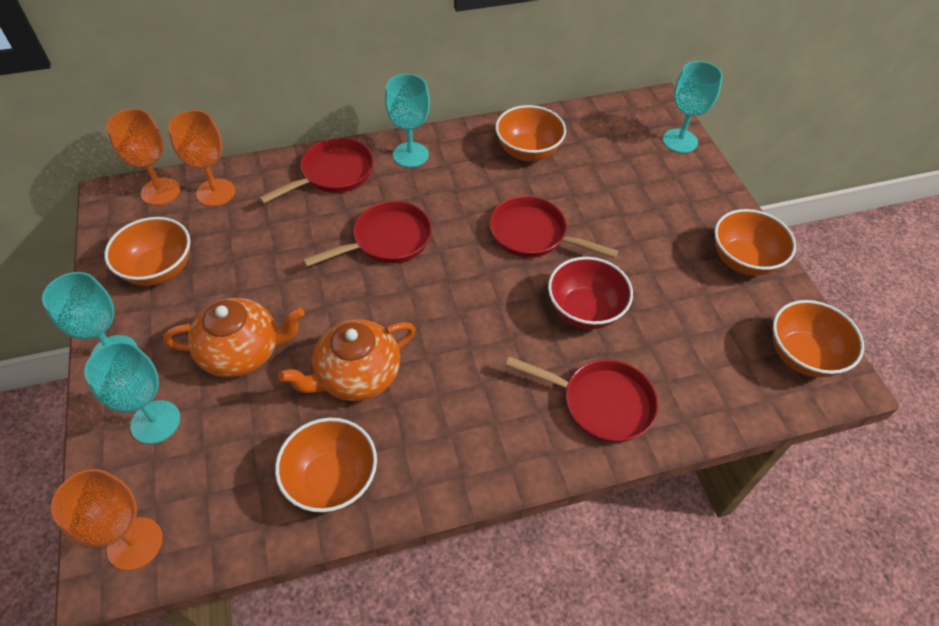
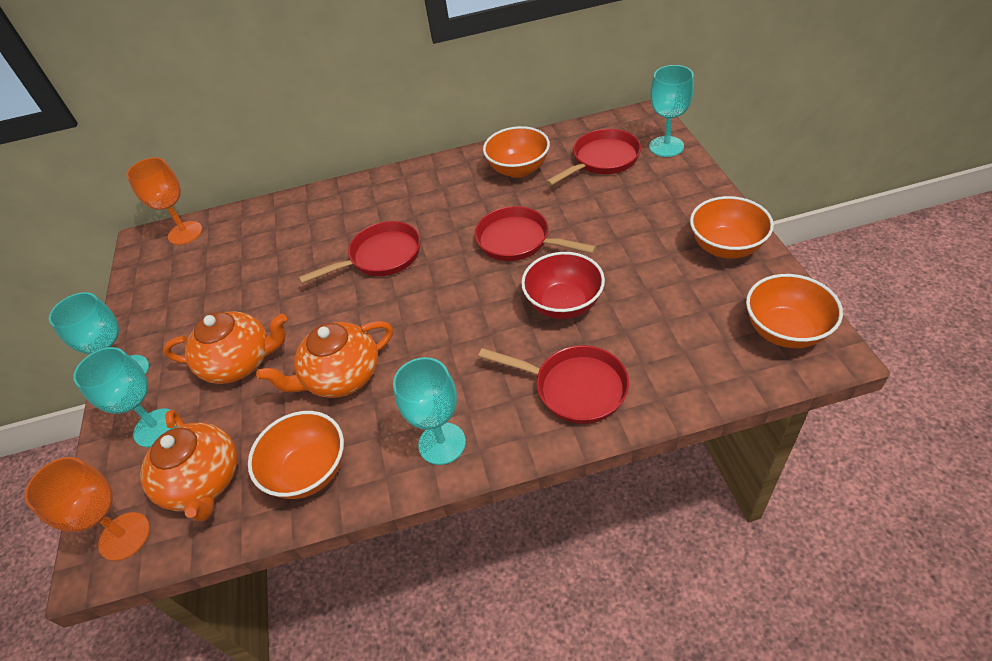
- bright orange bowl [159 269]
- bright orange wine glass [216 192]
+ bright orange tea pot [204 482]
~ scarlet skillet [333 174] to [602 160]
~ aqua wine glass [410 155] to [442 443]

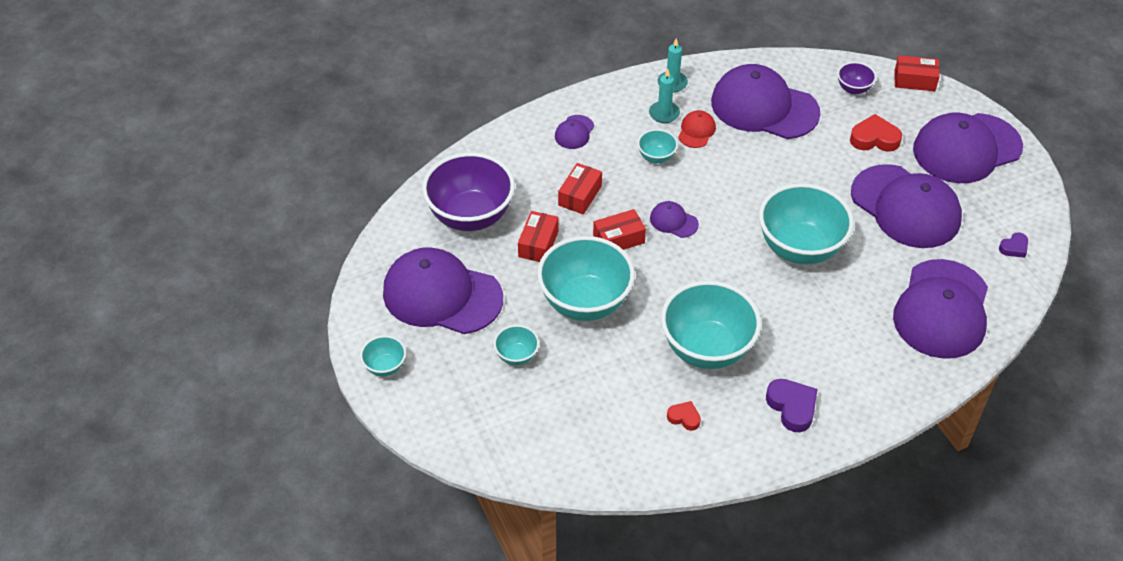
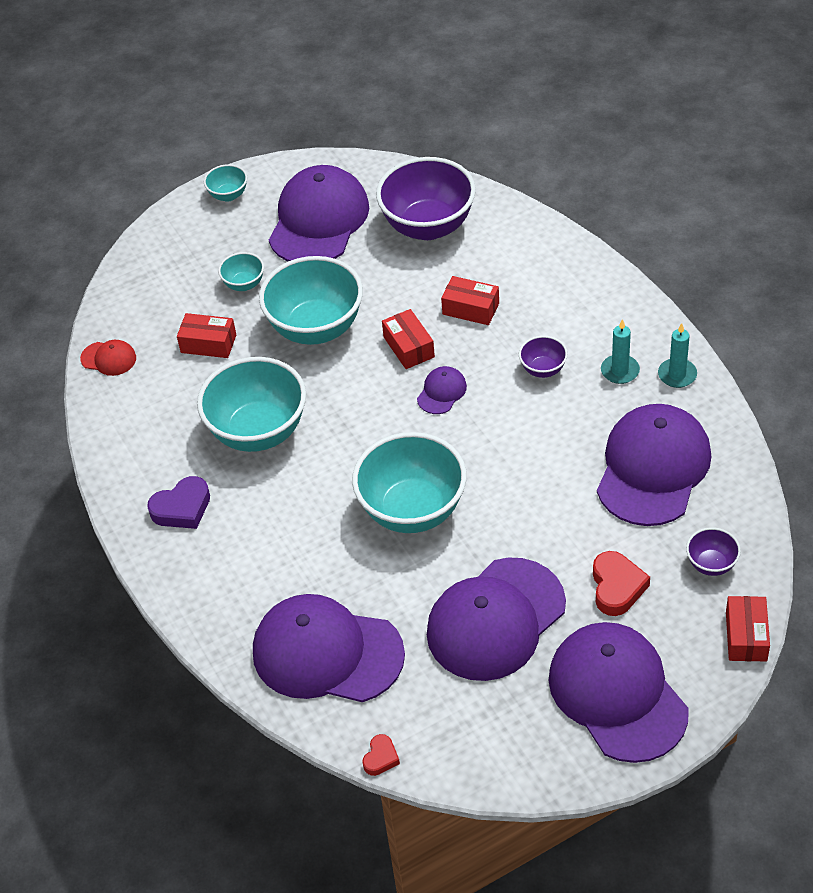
- violet baseball cap [574 132]
- violet heart [1014 248]
~ scarlet package [538 244] to [208 344]
~ scarlet heart [684 418] to [381 758]
~ scarlet baseball cap [696 131] to [108 358]
~ aqua bowl [656 157] to violet bowl [543 369]

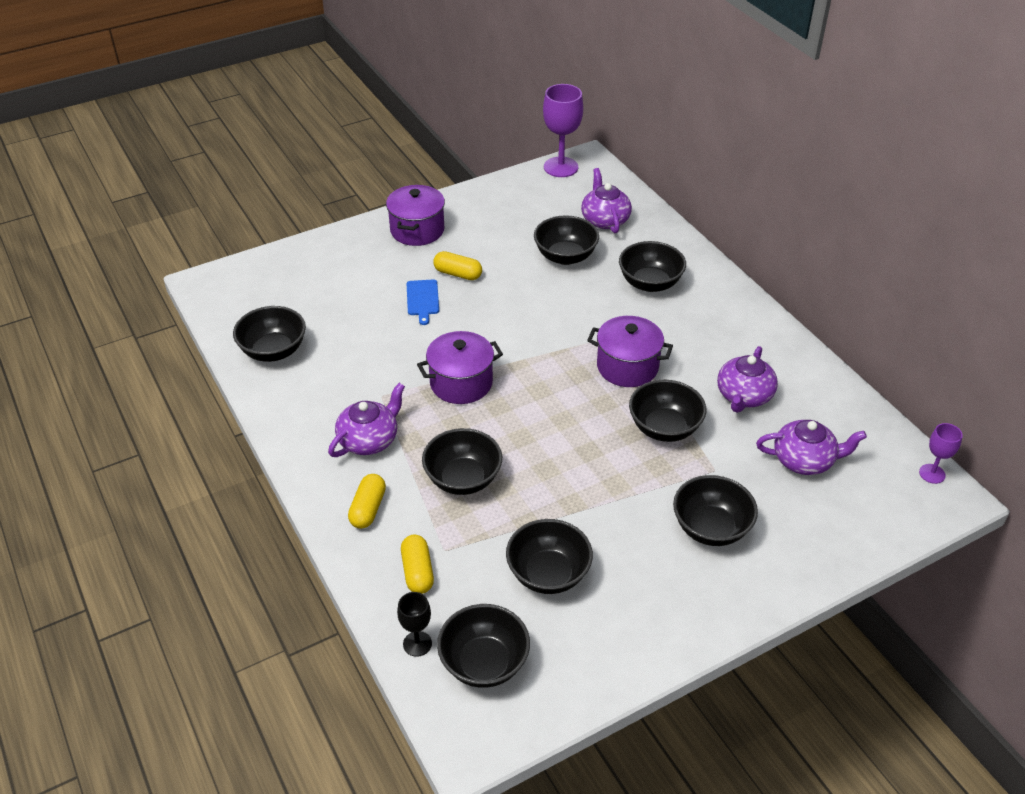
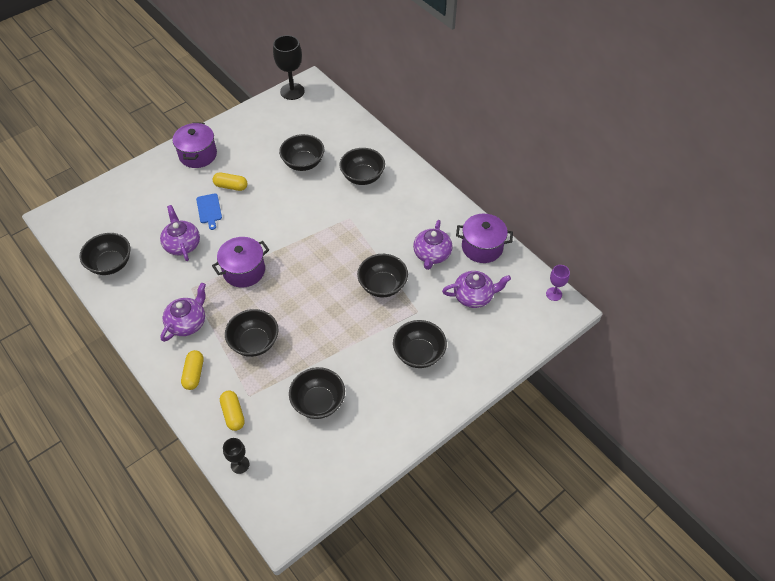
- black bowl [484 663]
~ violet tea pot [605 220] to [182 244]
~ violet pot [627 367] to [482 247]
~ violet wine glass [561 167] to black wine glass [292 91]

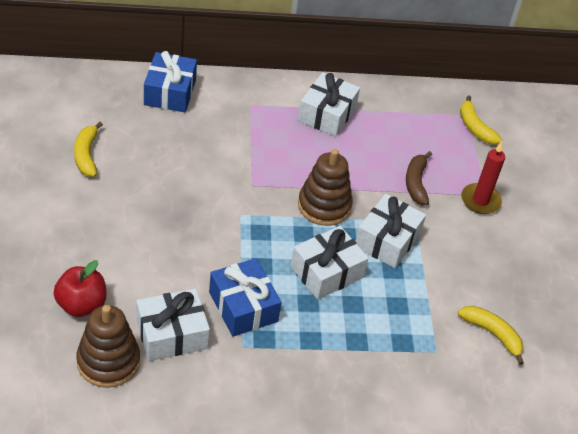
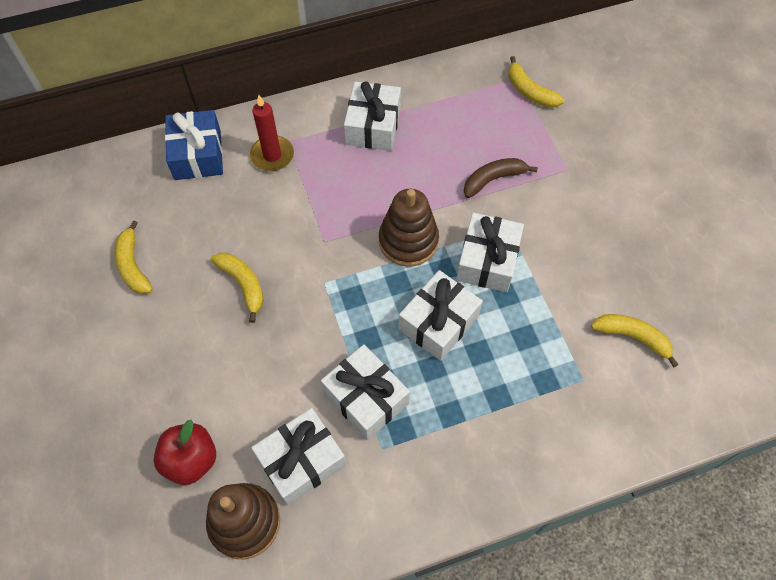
+ bright yellow banana [243 285]
~ scarlet wax candle [480 201] to [272 155]
~ blue present [243 306] to pure white present [366 398]
~ russet banana [416 183] = [493 179] 75 degrees clockwise

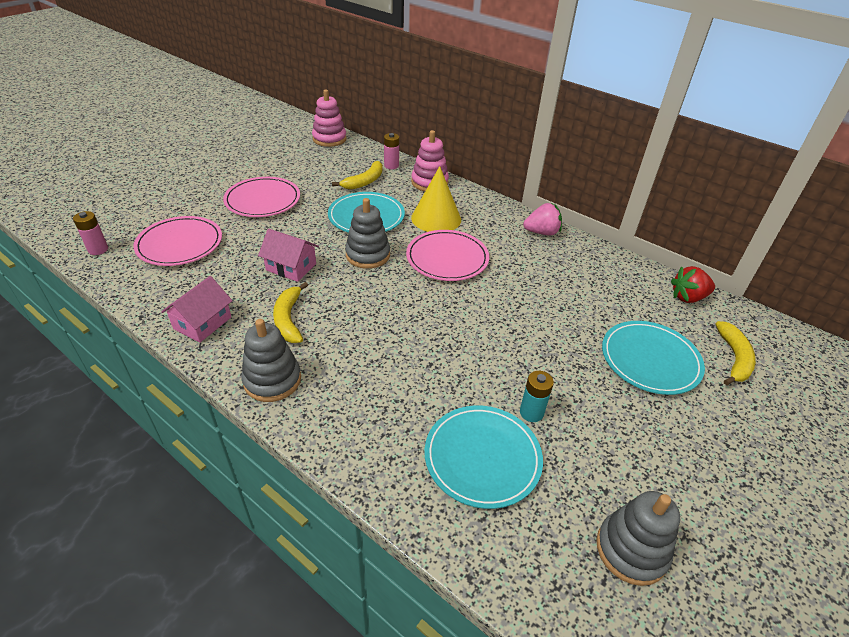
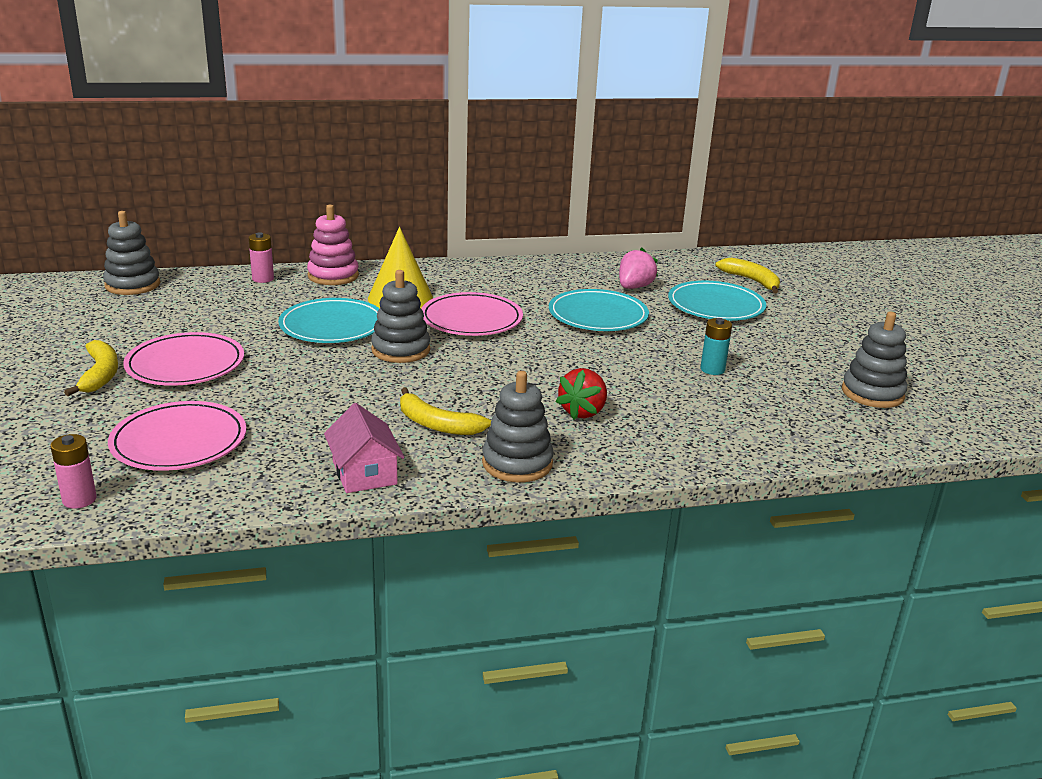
- rosy toy house [291 267]
~ bright yellow banana [364 181] to [100 375]
~ aqua plate [482 457] to [598 315]
~ rosy toy strawberry [542 232] to [634 287]
~ scarlet toy strawberry [688 297] to [583 412]
~ rosy stacking rings [329 139] to ash-grey stacking rings [132 285]

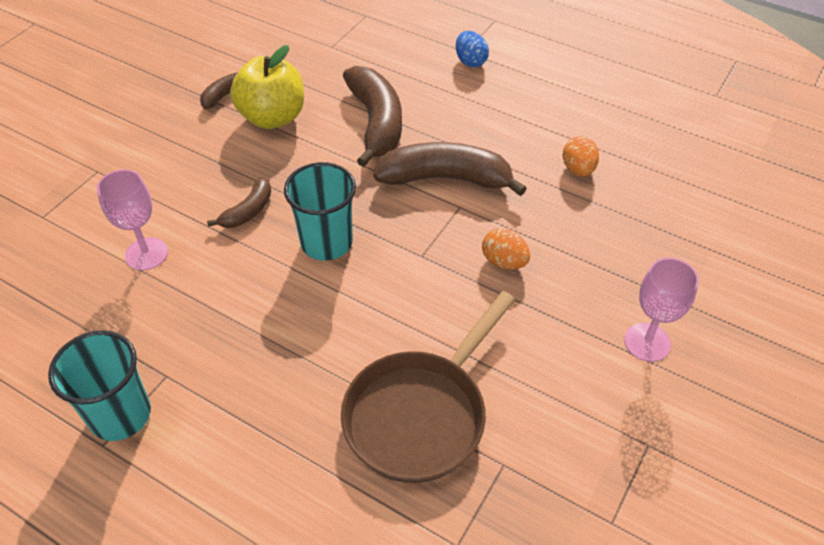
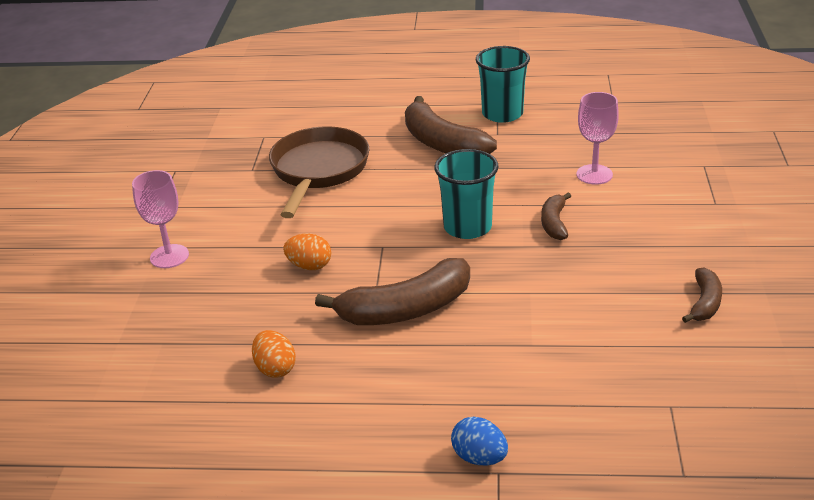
- bright yellow toy apple [272 117]
~ russet banana [376 123] to [442 143]

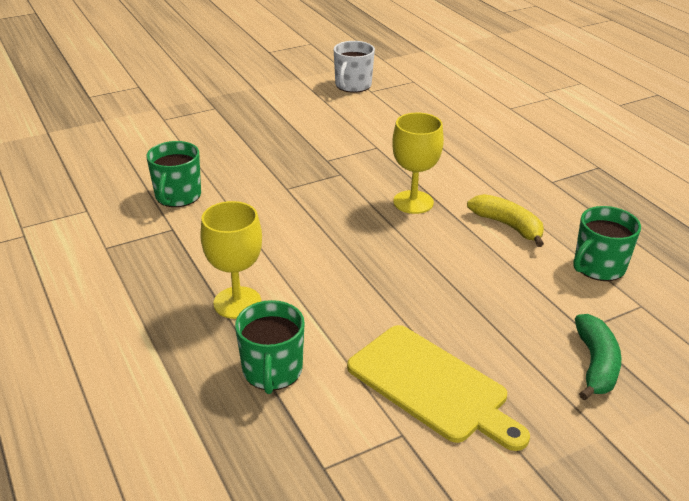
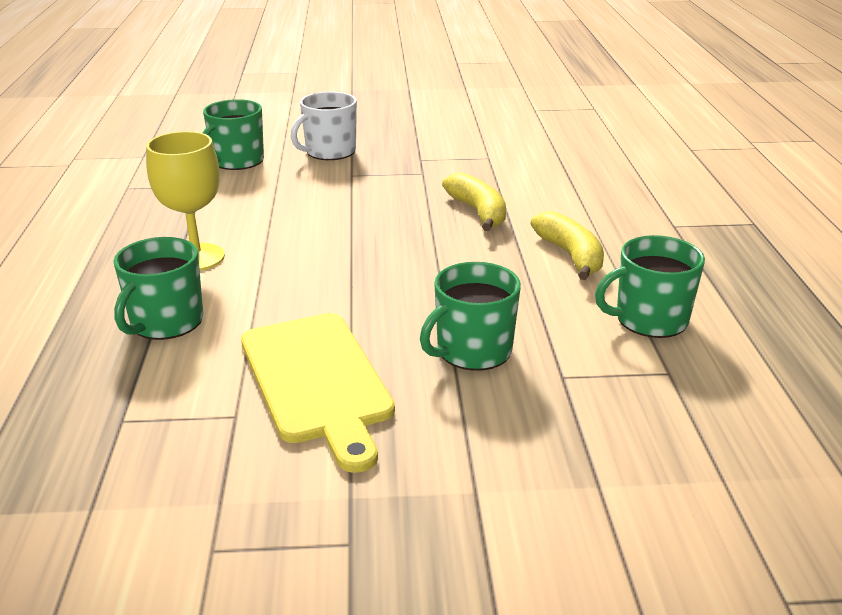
- emerald banana [595 364]
+ emerald mug [472 351]
~ pure white mug [352 85] to [329 152]
~ bright yellow wine glass [413 202] to bright yellow banana [478 212]

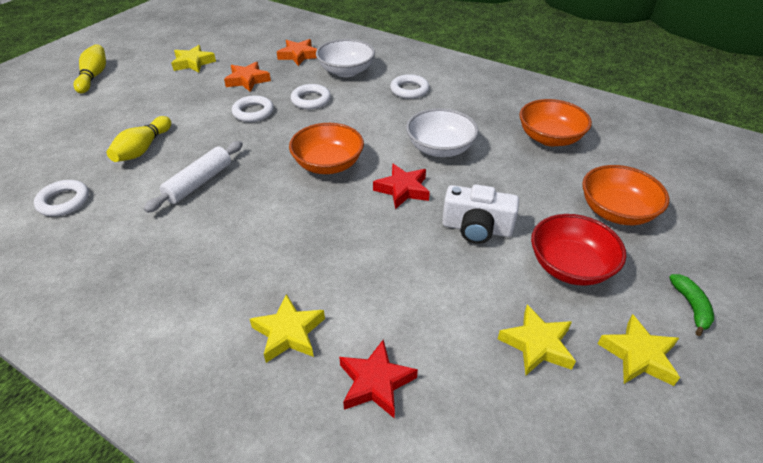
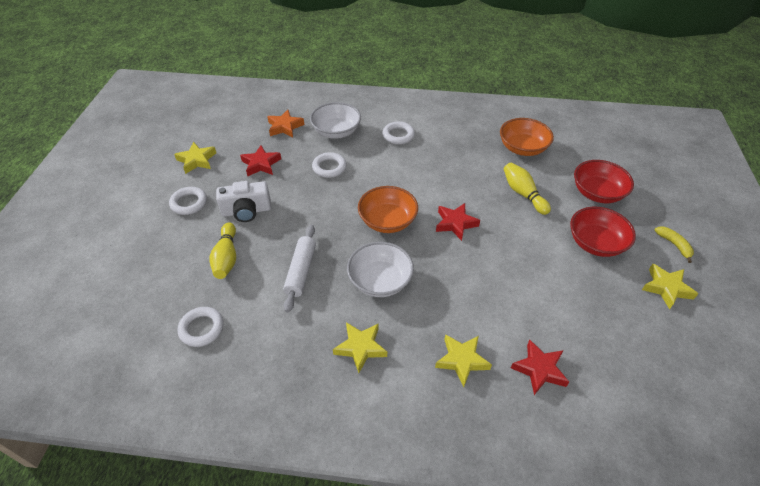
~ bright yellow skittle [94 76] to [523 194]
~ pure white ring [253 112] to [189 203]
~ pure white bowl [440 148] to [380 281]
~ pure white camera [476 228] to [246 211]
~ bright yellow star [537 344] to [360 348]
~ bright orange star [247 80] to scarlet star [261 164]
~ bright orange bowl [616 211] to scarlet bowl [597 193]
~ emerald banana [691 307] to bright yellow banana [674 245]

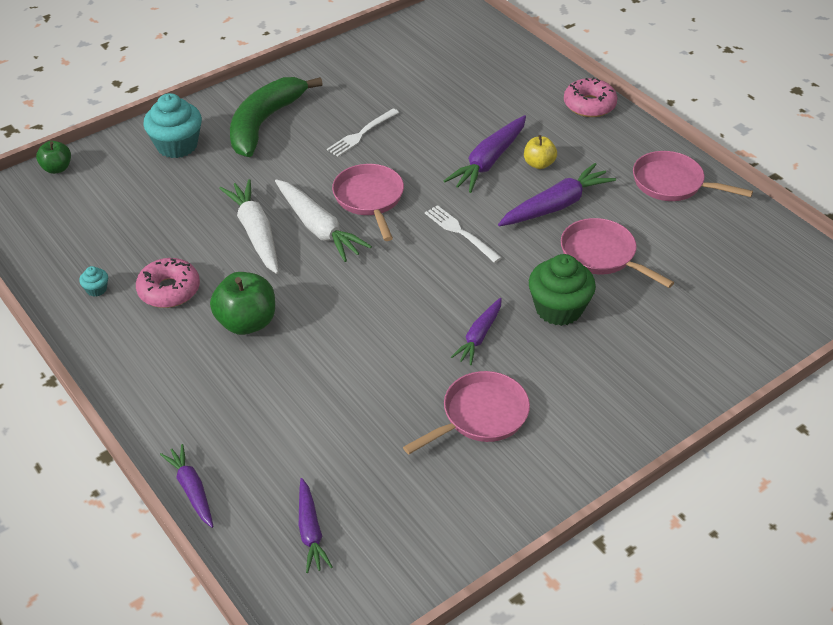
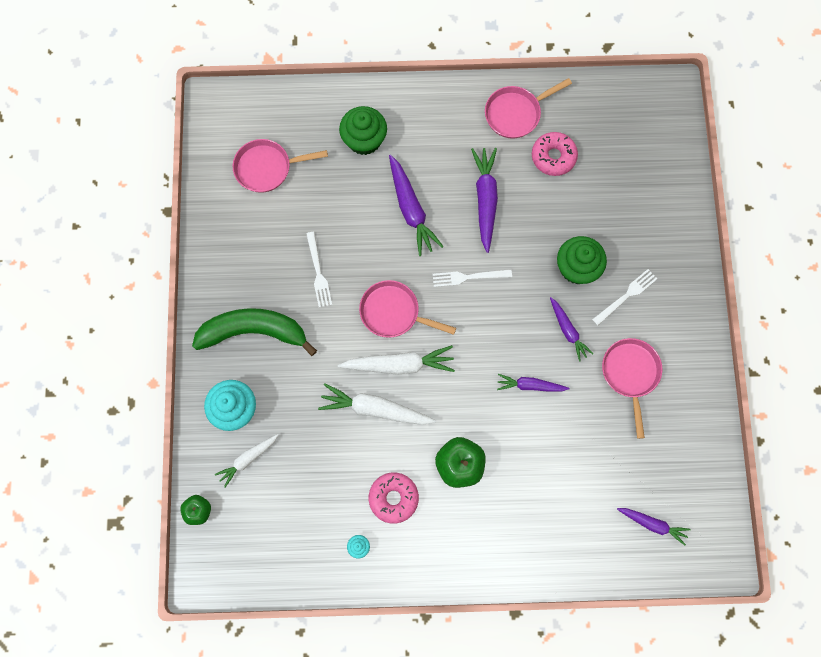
- bright yellow toy apple [539 164]
+ pure white carrot [248 459]
+ emerald fairy cake [364 140]
+ pure white fork [626 296]
~ violet carrot [191 489] to [530 385]
~ rosy skillet [602 255] to [267 168]
~ rosy doughnut [589 105] to [553 157]
~ emerald banana [264 123] = [254 331] 120 degrees clockwise

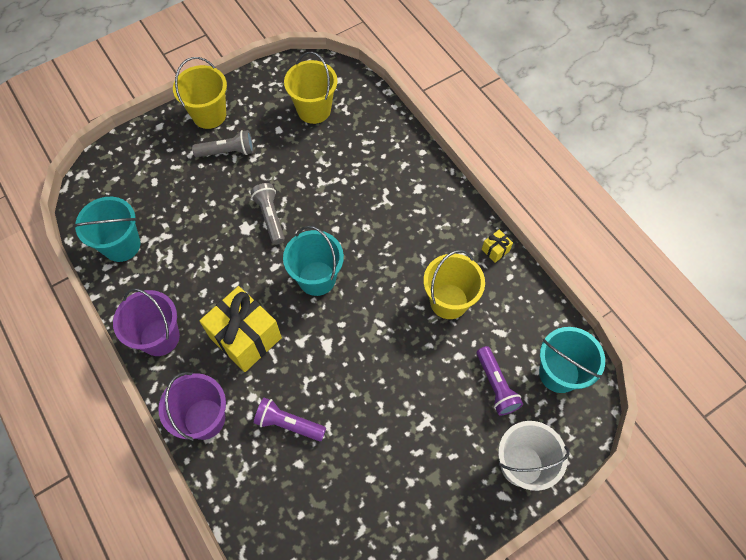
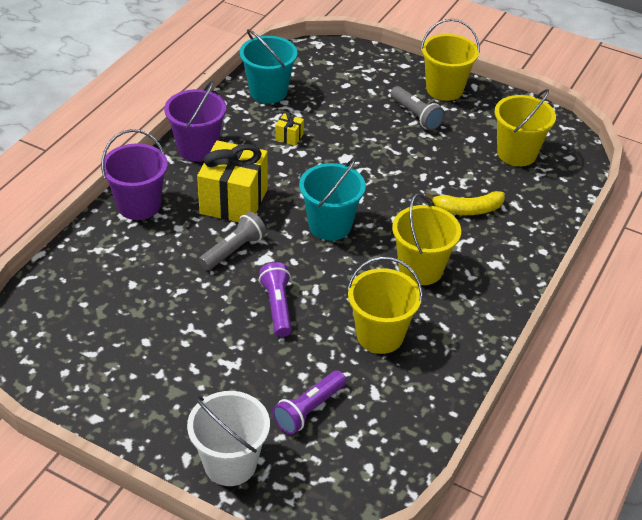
- aqua pail [559 373]
+ bright yellow pail [420 269]
+ bright yellow banana [468 209]
~ ash-grey pocket torch [270 217] to [234 250]
~ violet pocket torch [288 423] to [277 306]
~ bright yellow present [495 250] to [289 137]

